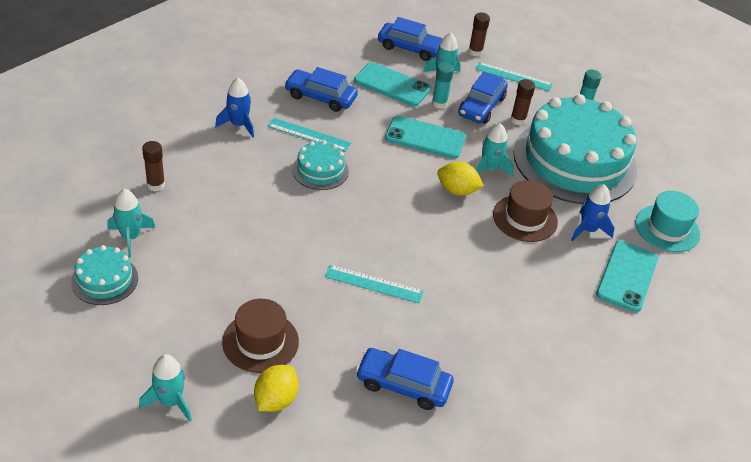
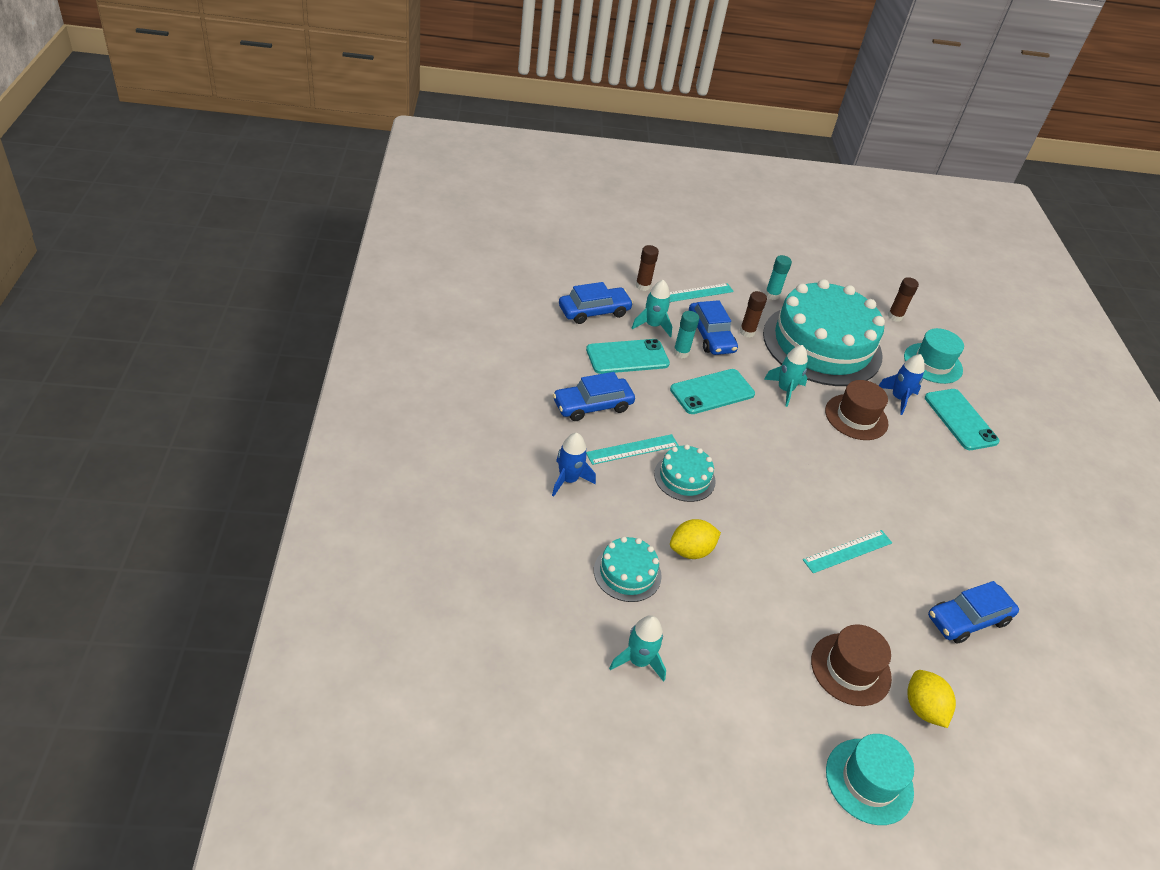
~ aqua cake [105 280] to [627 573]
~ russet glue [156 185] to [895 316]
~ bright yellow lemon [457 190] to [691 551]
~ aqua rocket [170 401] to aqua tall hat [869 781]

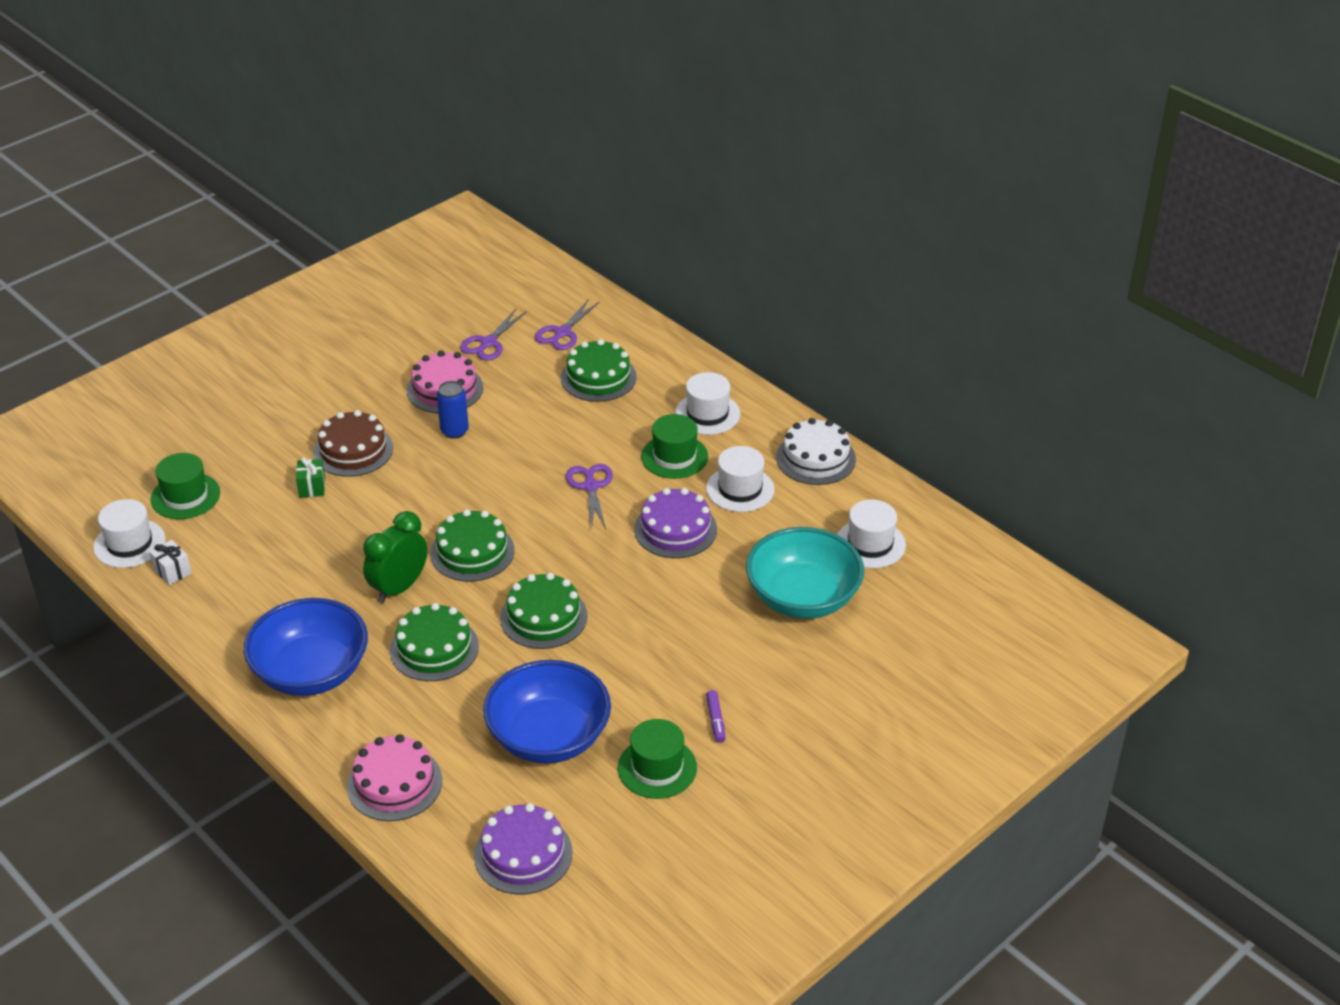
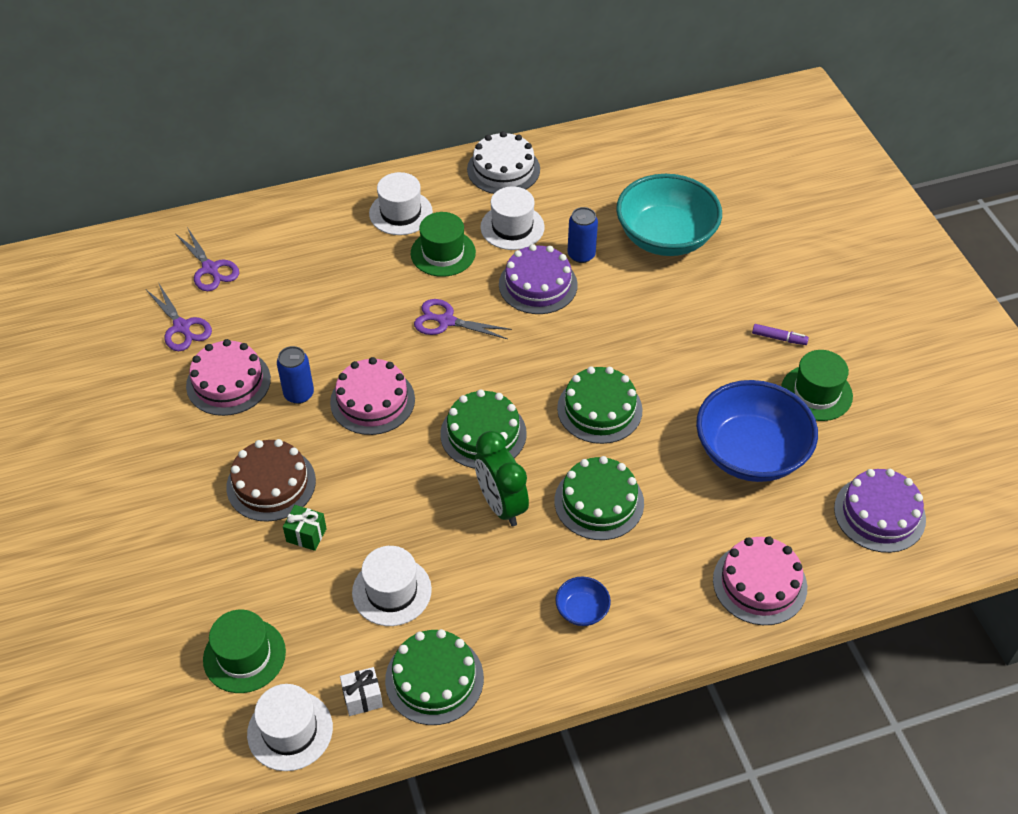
+ rosy cake [372 401]
+ blue tin [581 255]
~ emerald cake [598 377] to [434 679]
~ pure white tall hat [870 544] to [391 591]
~ blue bowl [311 672] = [582 610] x0.42

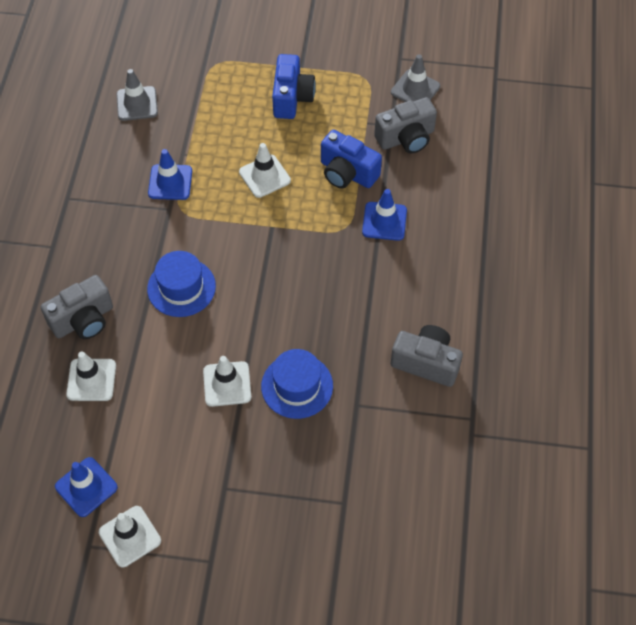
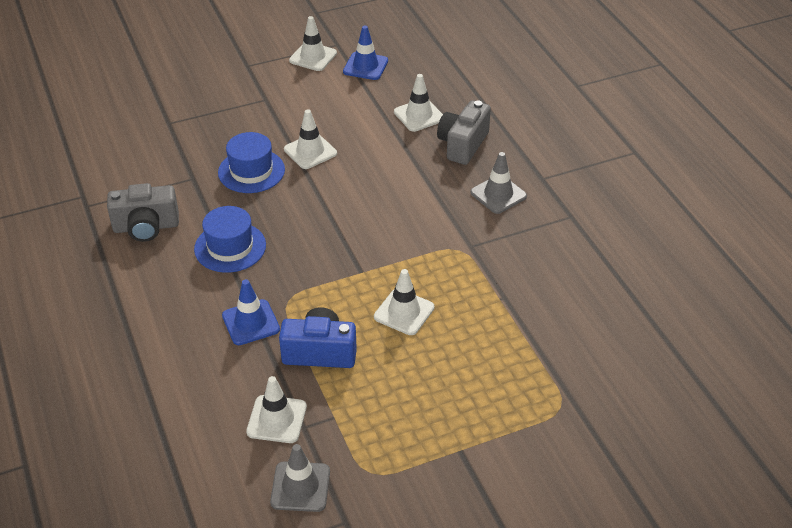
- blue road cone [170 182]
- blue camera [292 98]
~ ash-grey road cone [137 104] to [498 194]
~ blue tall hat [181 287] to [230 247]
~ ash-grey camera [406 138] to pure white road cone [276 419]

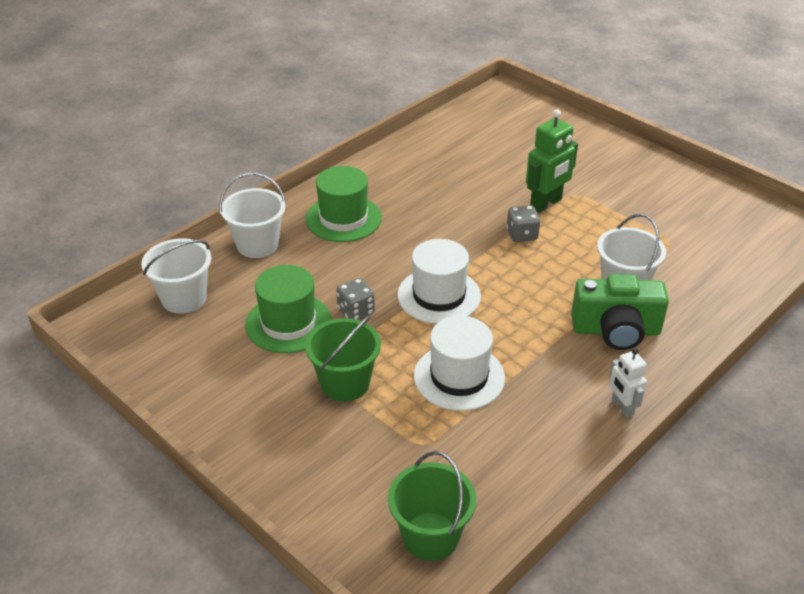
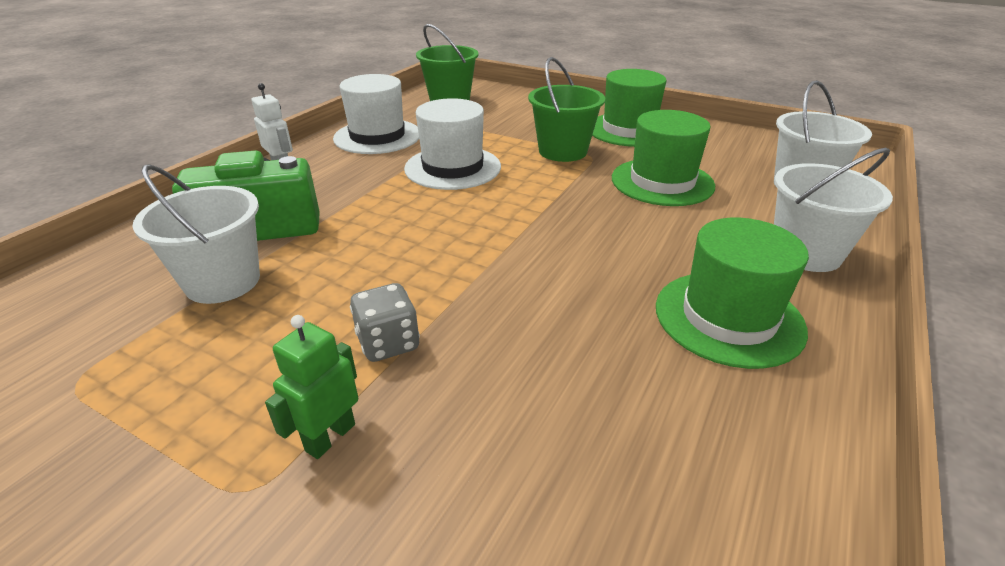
- ash-grey dice [356 311]
+ emerald tall hat [629 130]
~ pure white tall hat [439 295] to [377 136]
~ emerald robot [546 203] = [330 437] x0.61

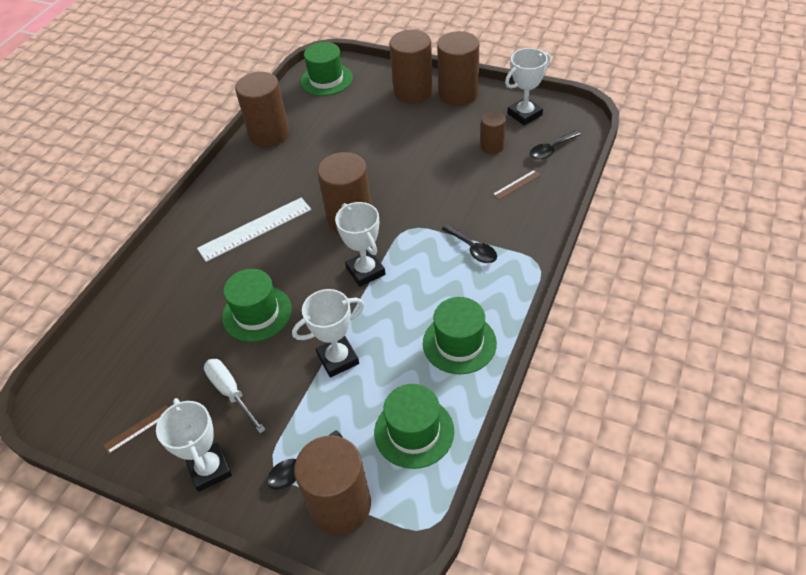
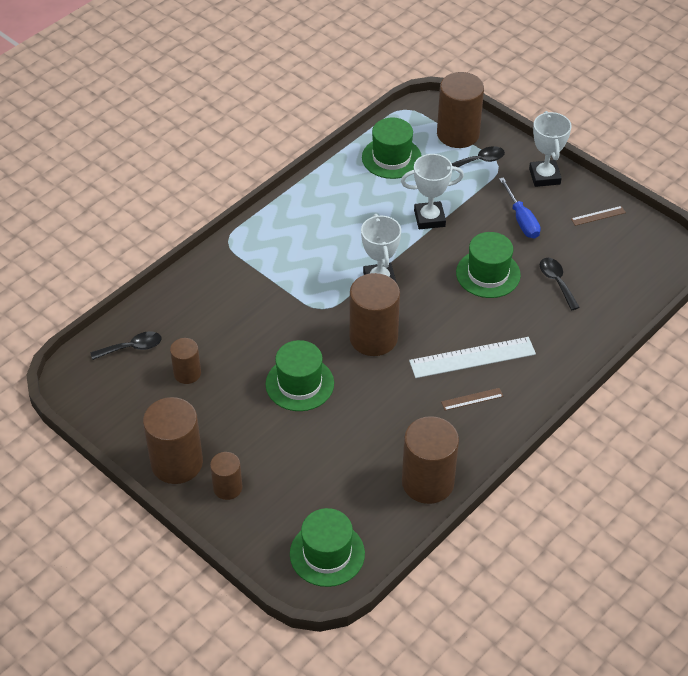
- pure white trophy [524 114]
~ emerald tall hat [459 343] to [299 384]
~ black tablespoon [473 249] to [556 282]
~ russet measuring stick [516 185] to [472 399]
~ pure white screwdriver [231 393] to blue screwdriver [521 219]
~ russet cylinder shape [413 91] = [227 488] x0.56

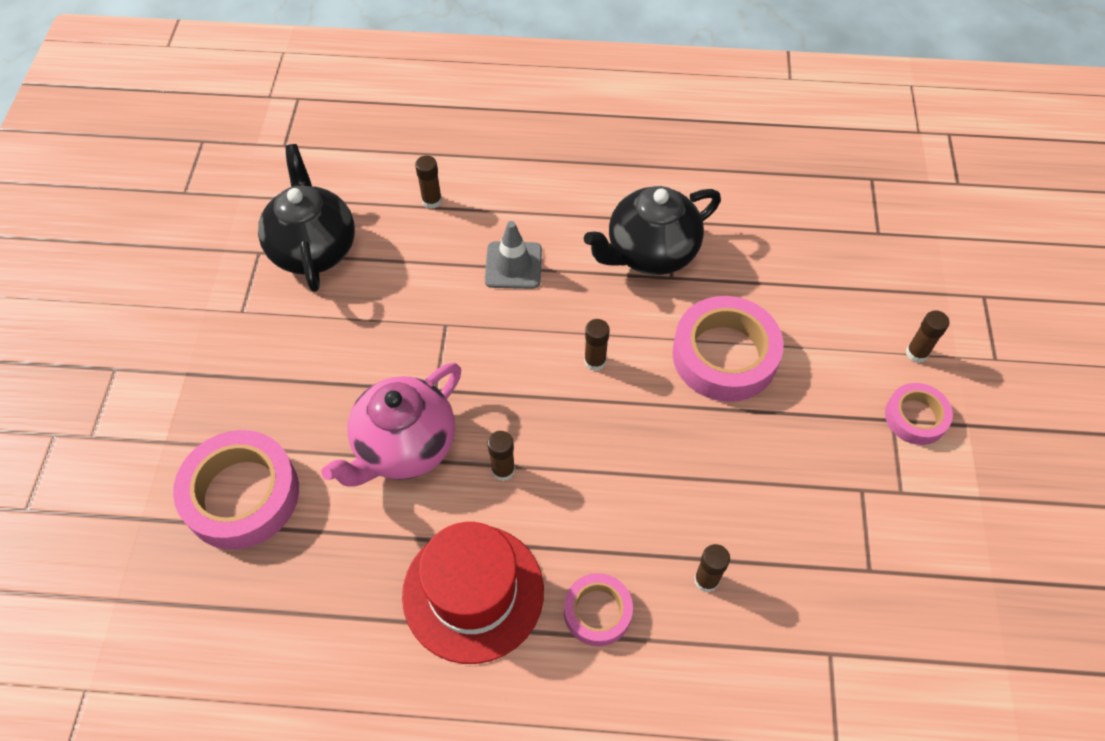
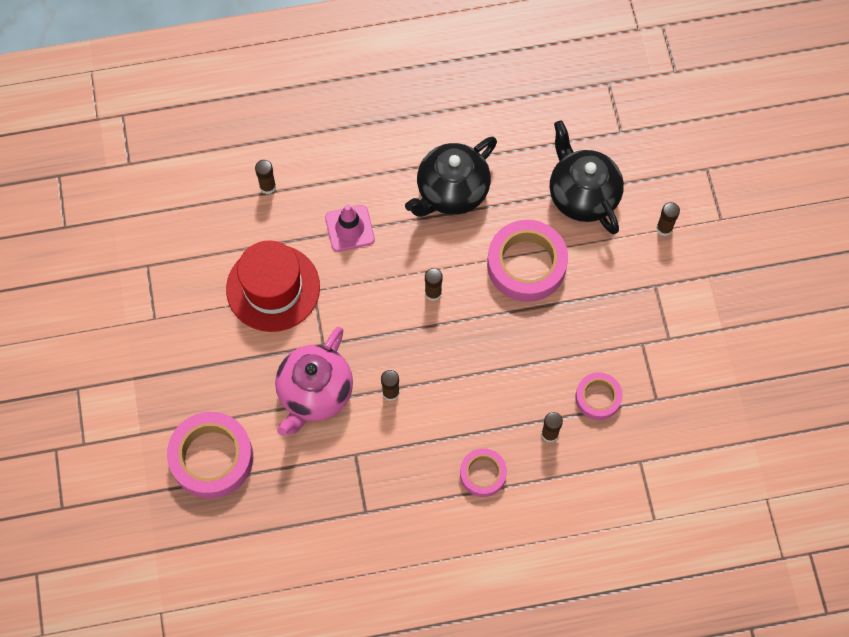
~ black tea pot [313 248] to [582 195]
~ scarlet tall hat [473 592] to [273 288]
~ rosy roll of tape [915 417] to [598 398]
~ ash-grey road cone [513 265] to rosy road cone [349 228]

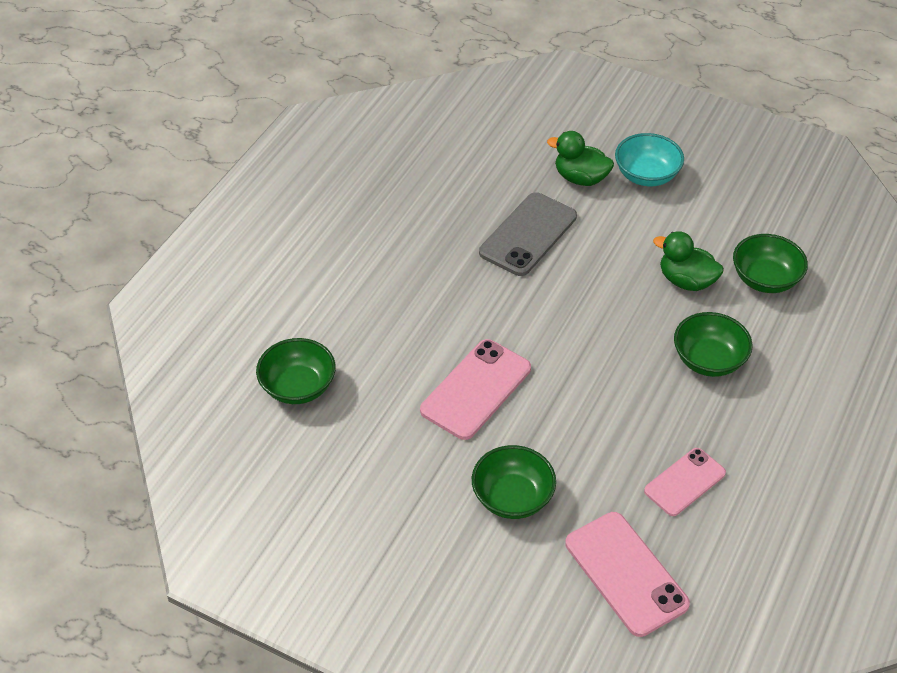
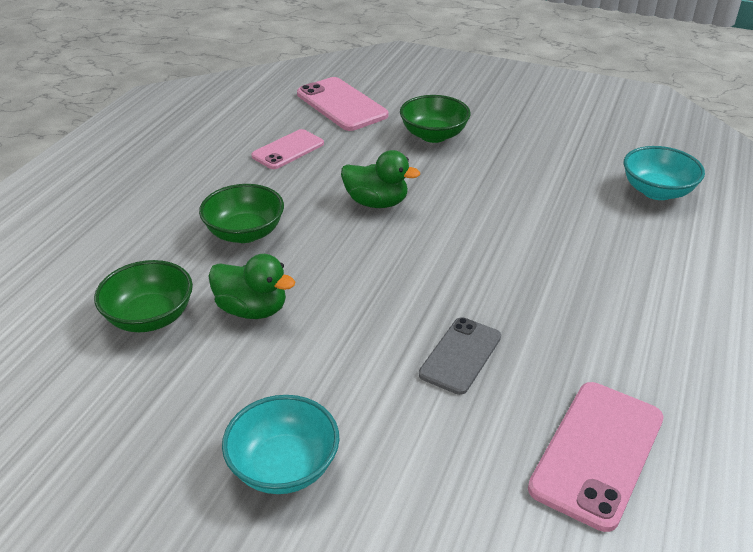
~ rosy phone [476 389] to [597 453]
~ emerald duck [580 178] to [376 202]
~ emerald bowl [298 387] to aqua bowl [657 191]
~ ash-grey phone [528 234] = [460 355] x0.65

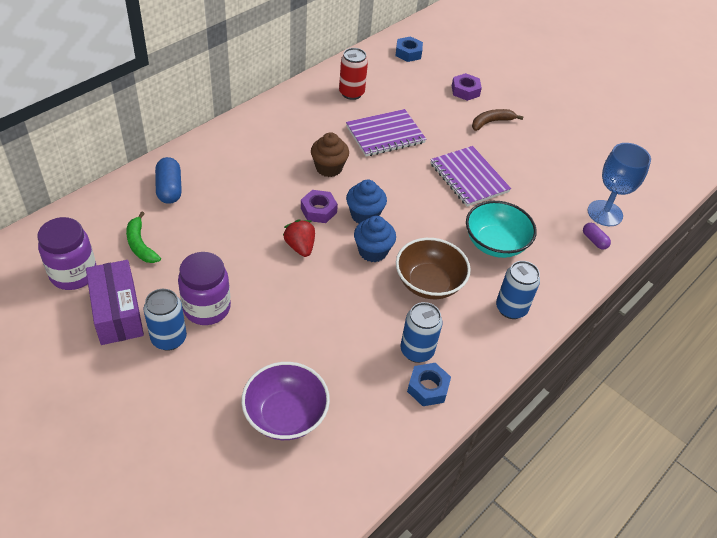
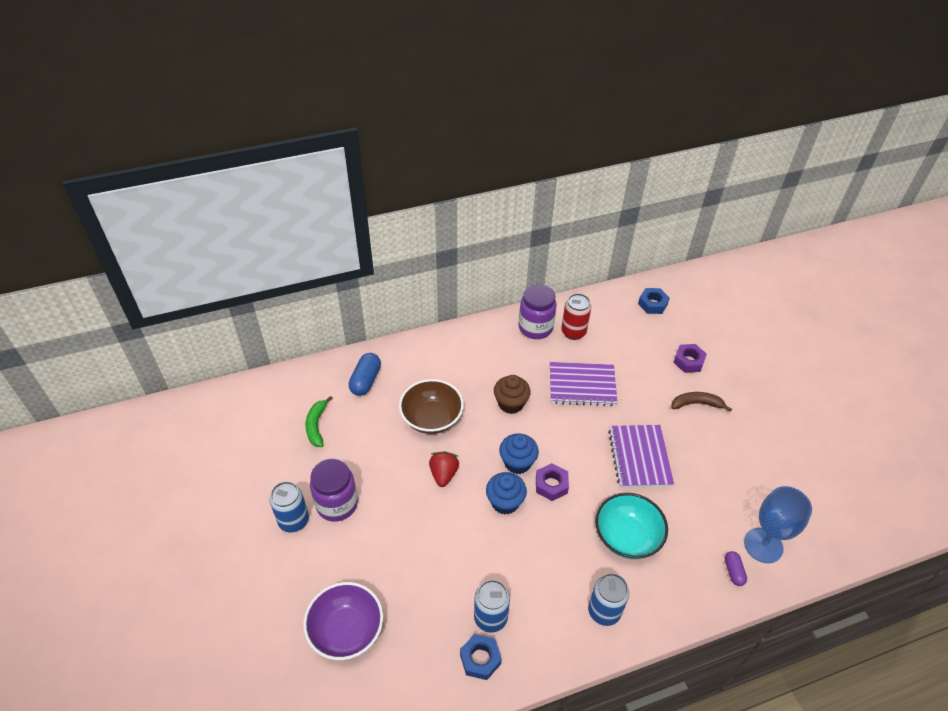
- violet package [117 312]
~ violet jar [73 274] to [535 328]
~ violet hexagon nut [318 210] to [551 485]
~ russet bowl [429 283] to [431 418]

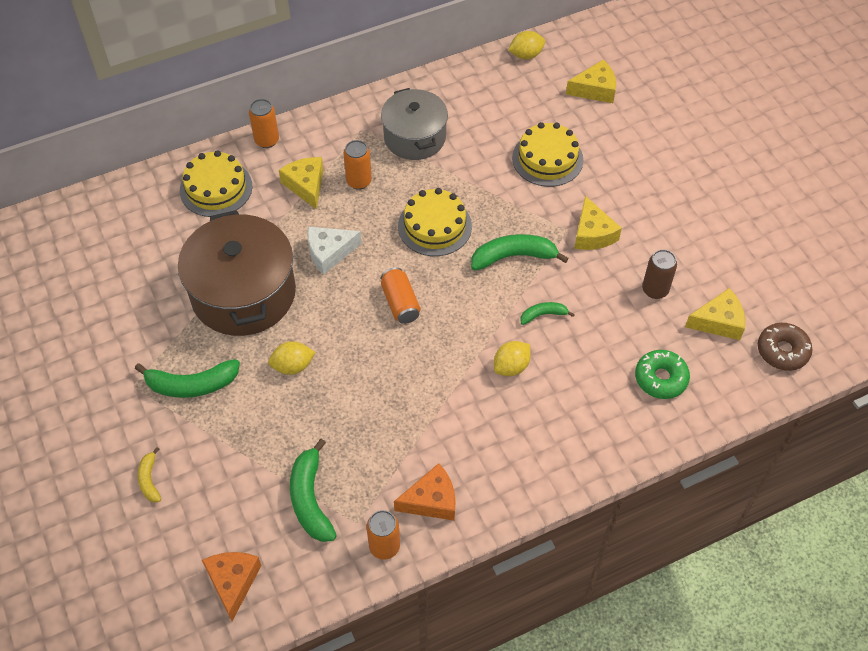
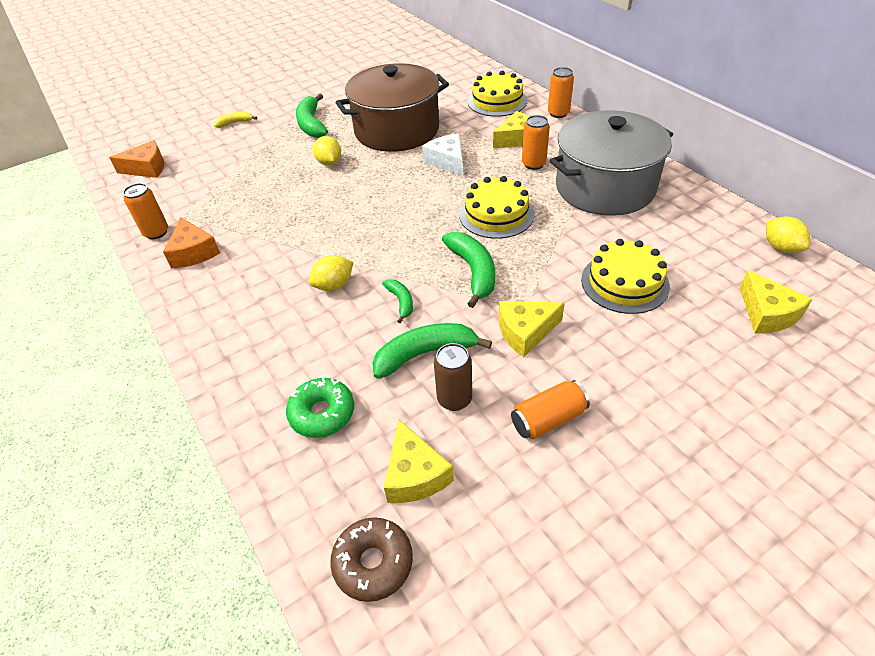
~ emerald banana [310 499] to [425 354]
~ bright orange tin [400 303] to [548 419]
~ bright yellow lemon [511 366] = [334 285] 75 degrees counterclockwise
~ ash-grey pot [415 137] = [605 187] x1.54

